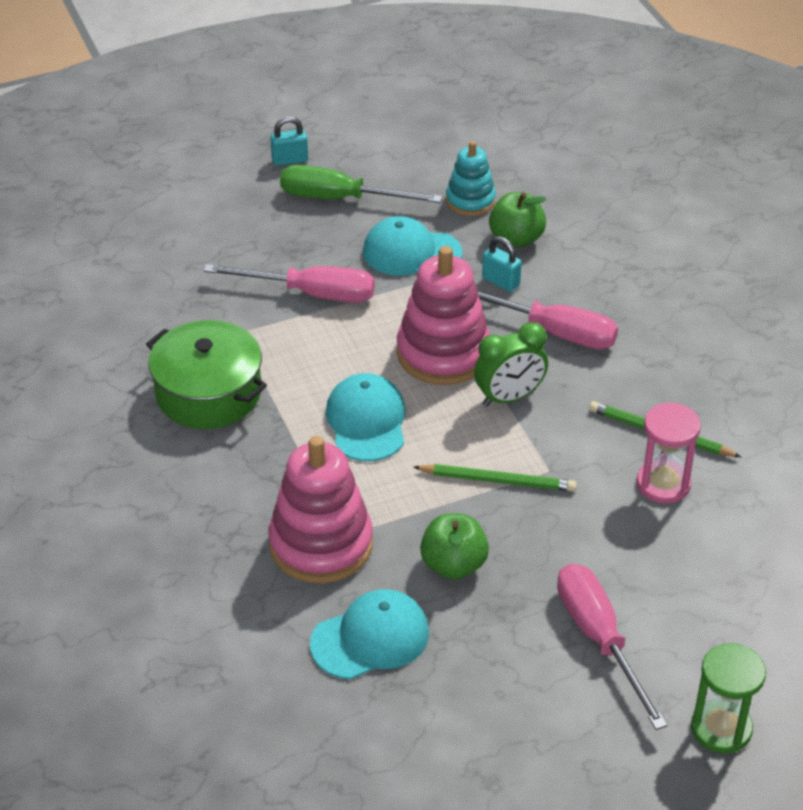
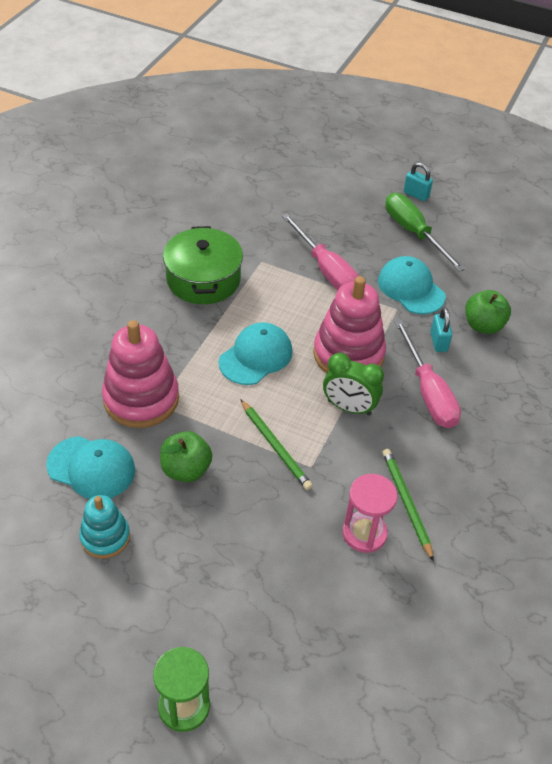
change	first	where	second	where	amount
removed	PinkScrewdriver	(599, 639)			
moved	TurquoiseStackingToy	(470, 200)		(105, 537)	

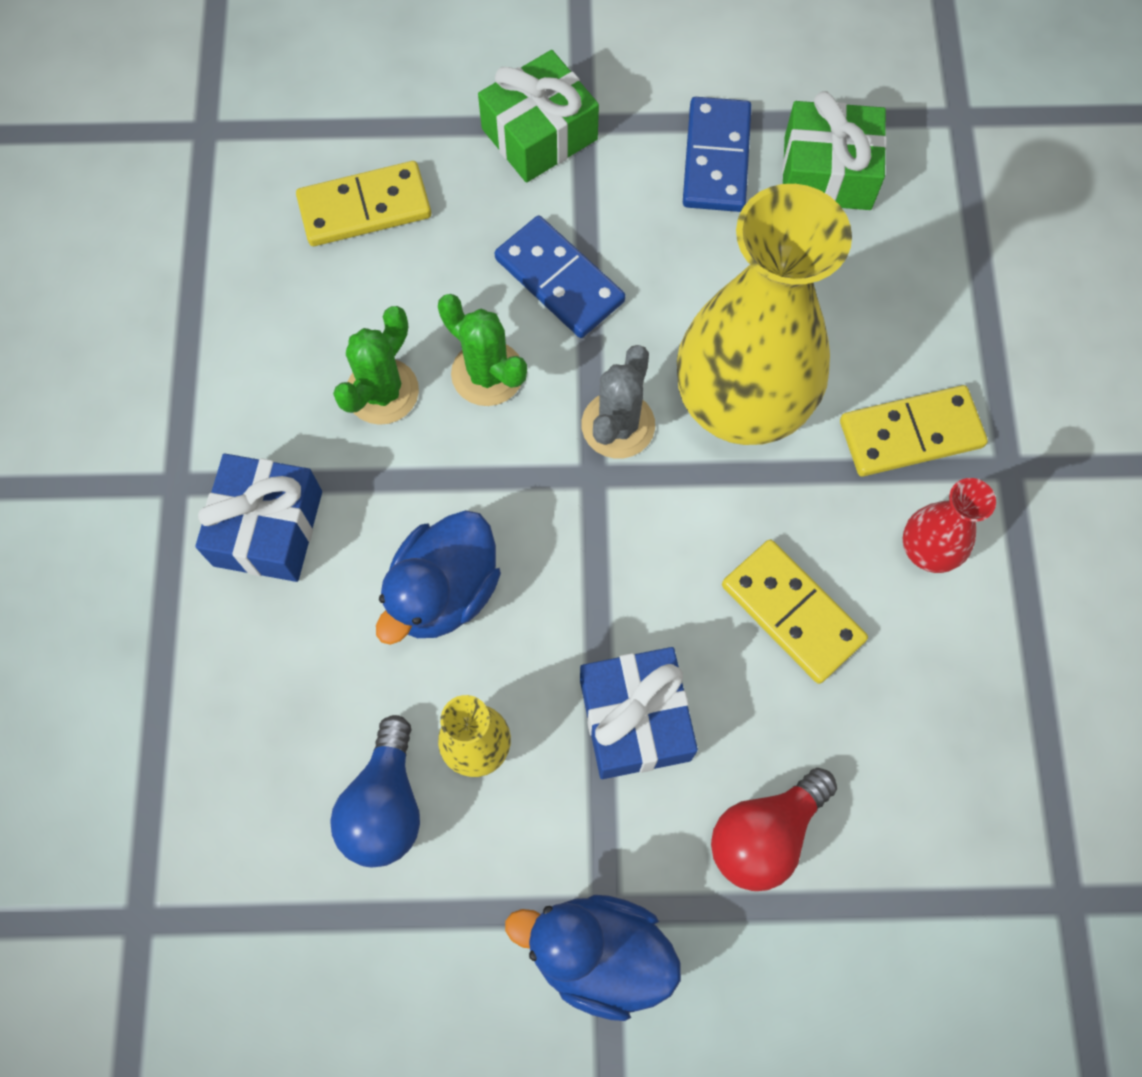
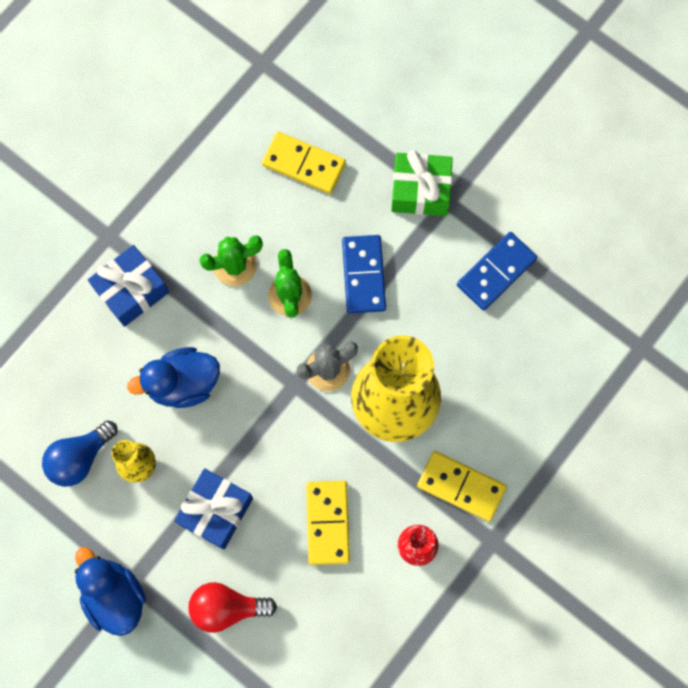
change	first	where	second	where	amount
removed	GreenGift	(827, 173)			

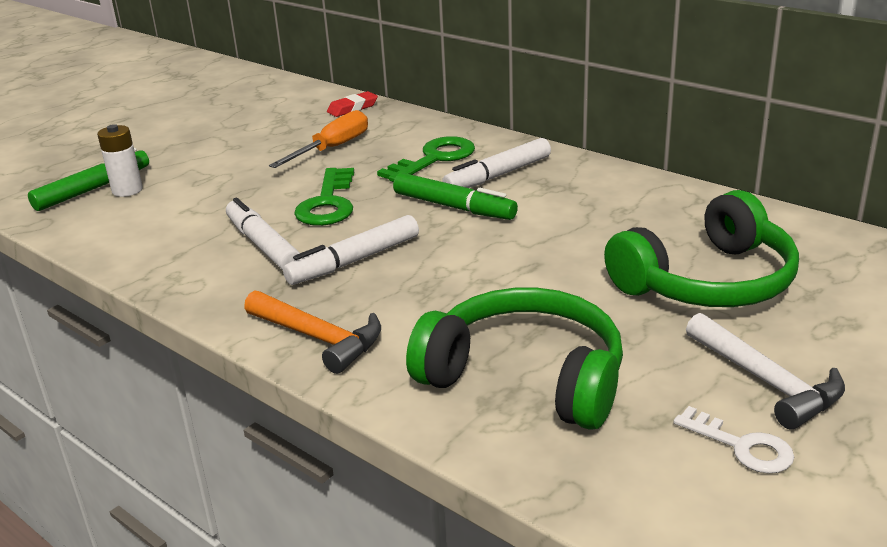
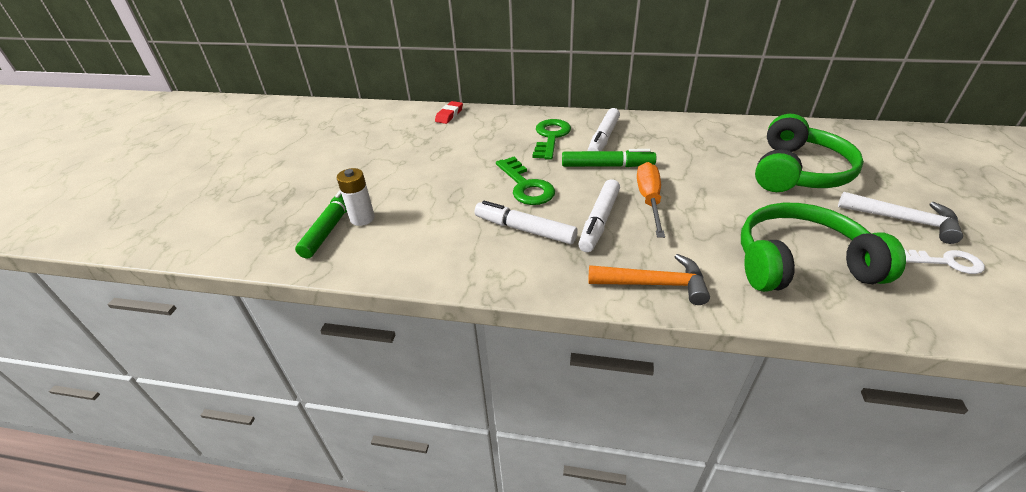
change	first	where	second	where	amount
moved	OrangeScrewdriver	(332, 148)		(649, 200)	

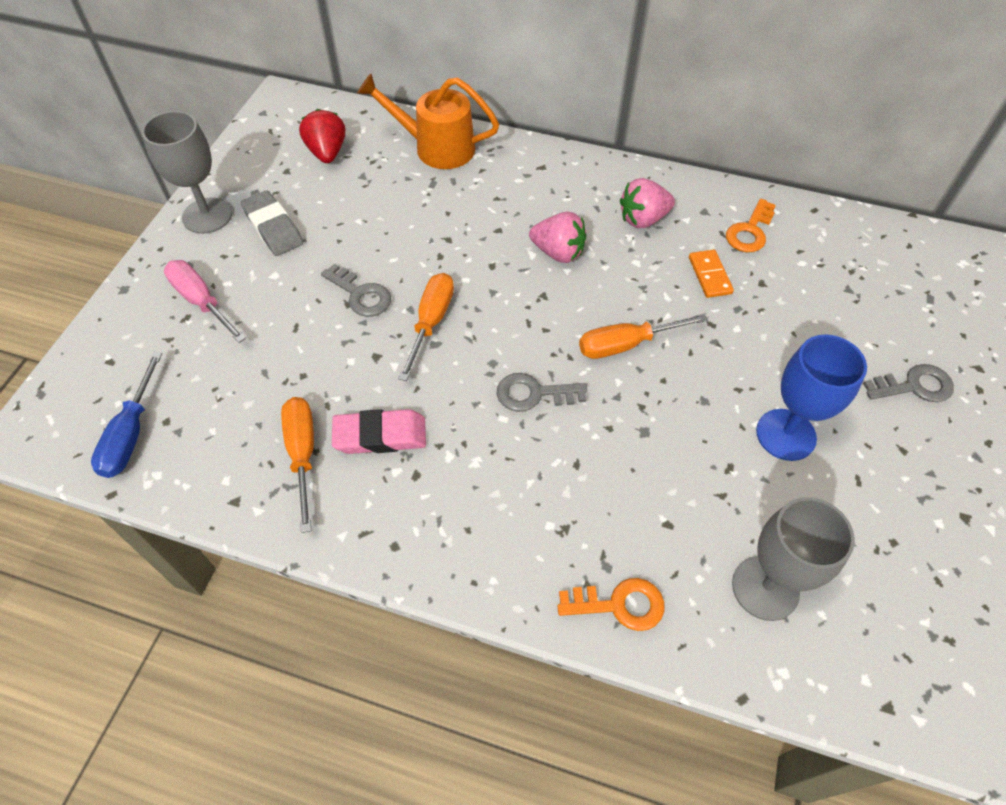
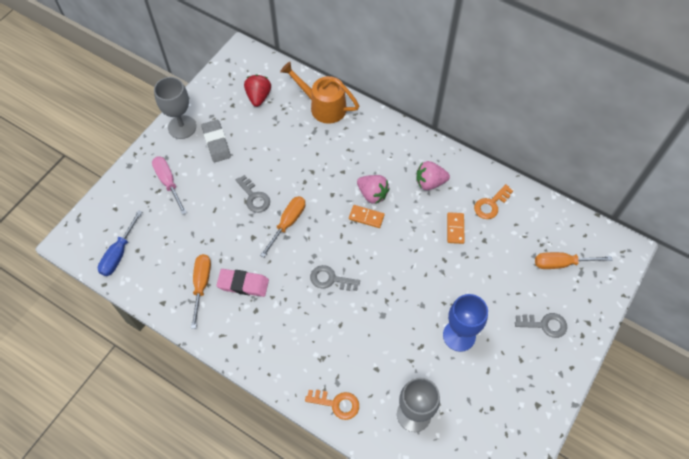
change	first	where	second	where	amount
added			OrangeDomino	(366, 217)	
moved	OrangeScrewdriver	(626, 344)		(562, 263)	

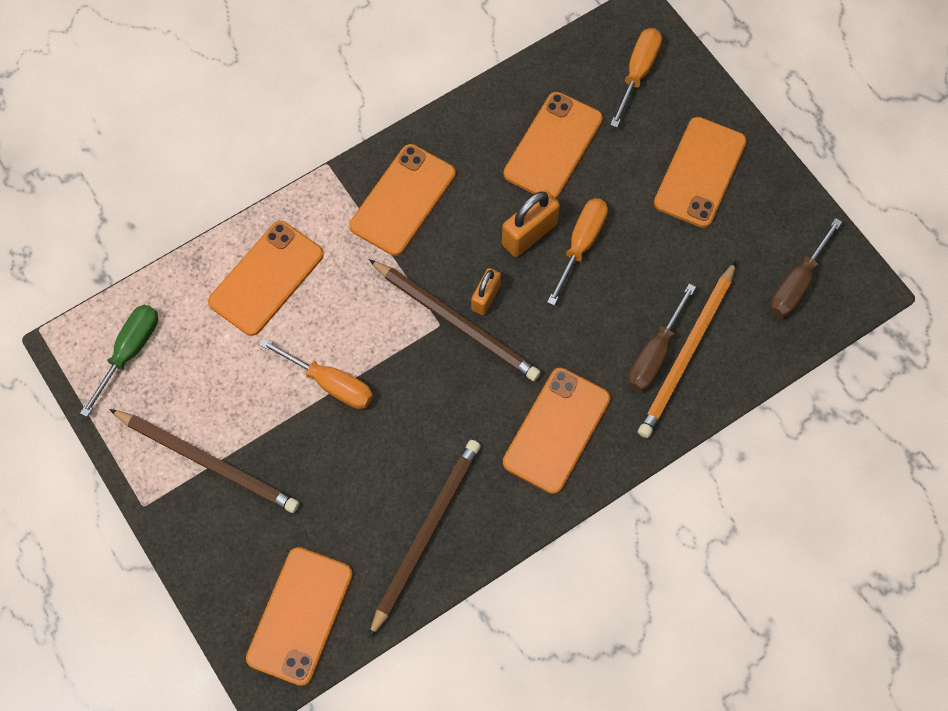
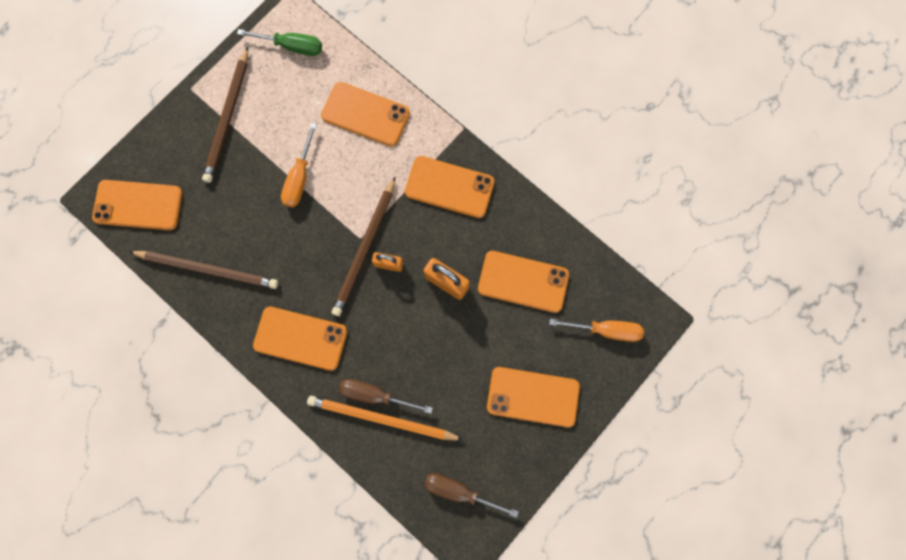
change	first	where	second	where	amount
removed	OrangeScrewdriver	(581, 245)			

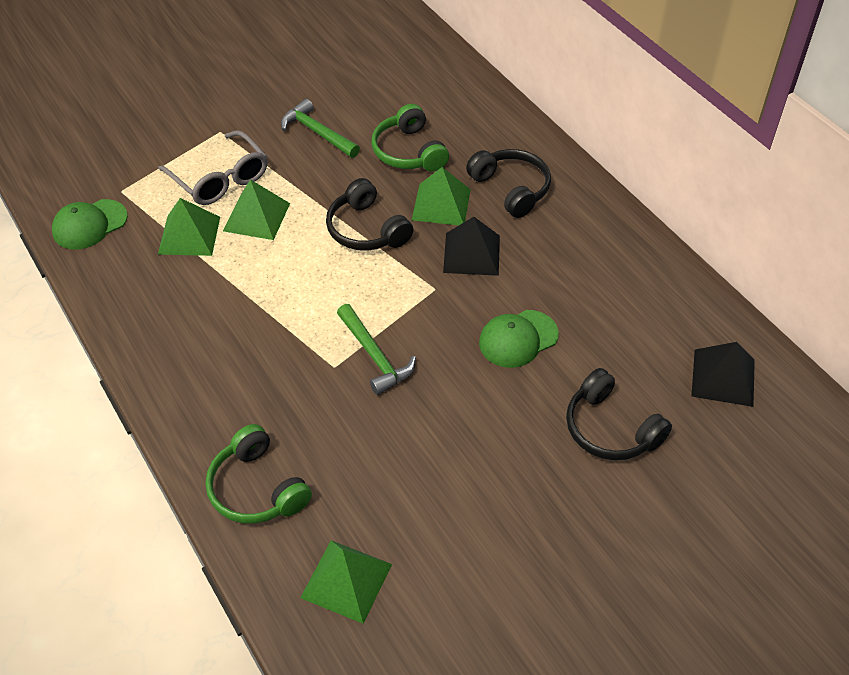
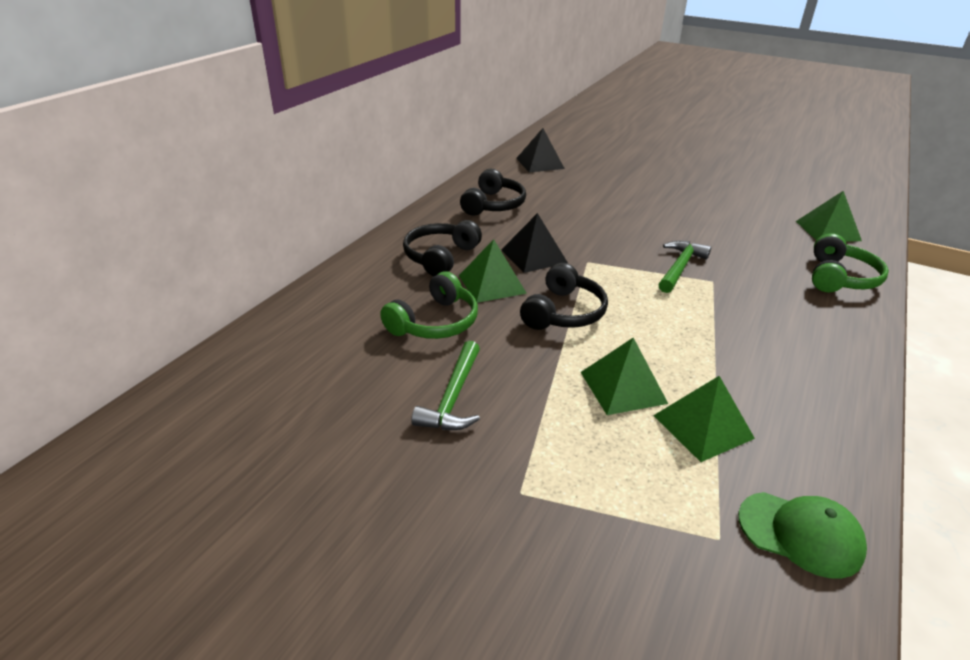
change	first	where	second	where	amount
removed	GreyGlasses	(220, 179)			
removed	GreenCap	(518, 339)			
moved	BlackHeadphones	(610, 429)		(493, 205)	

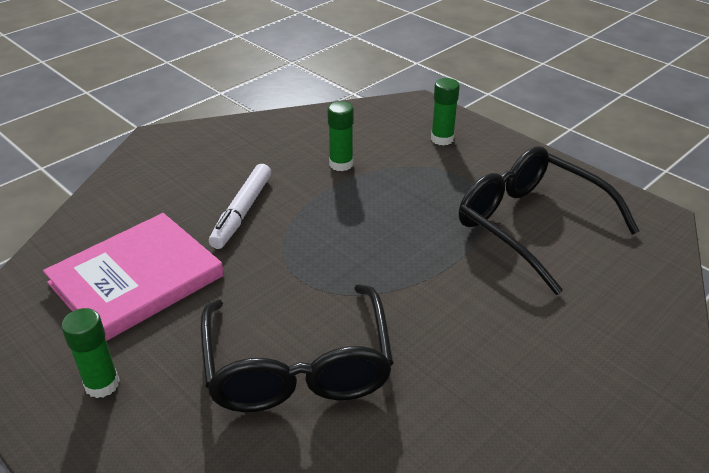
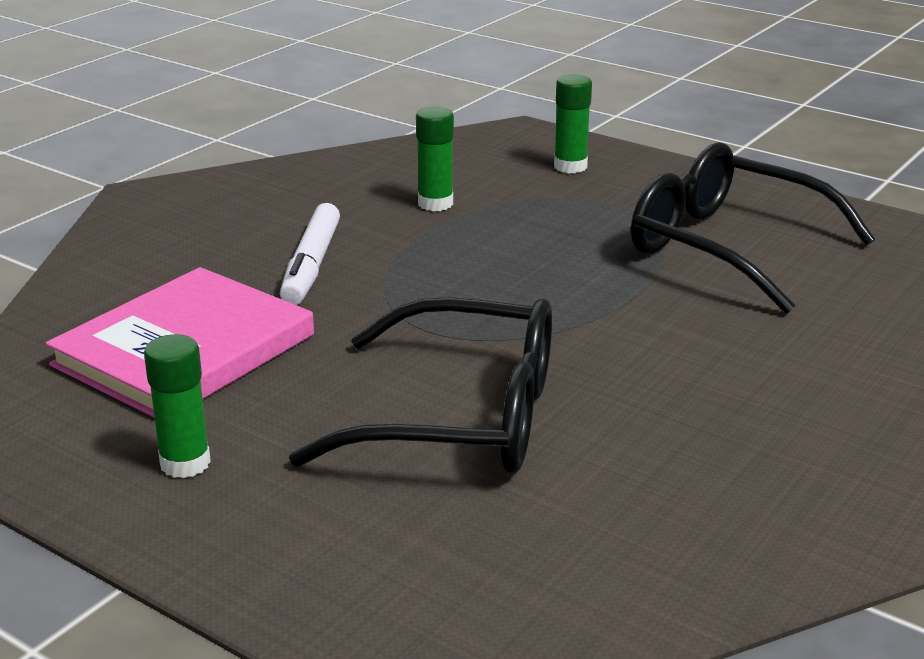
change	first	where	second	where	amount
turned	BlackGlasses	(298, 366)		(462, 418)	60 degrees counterclockwise

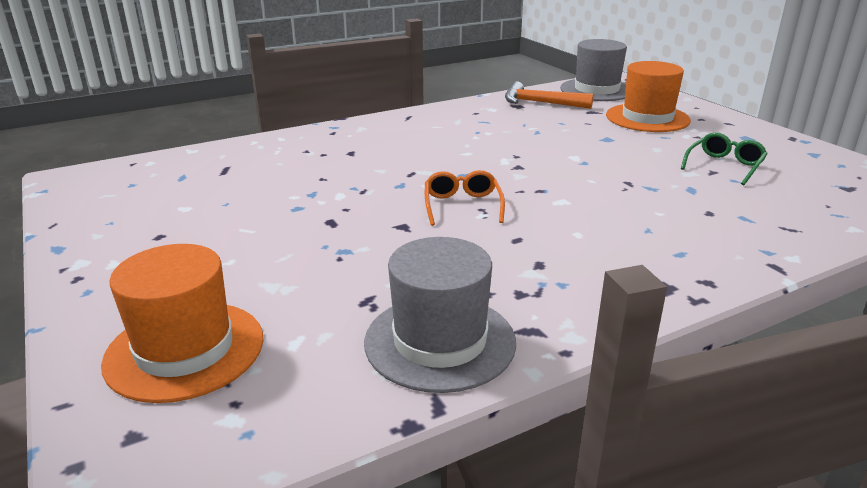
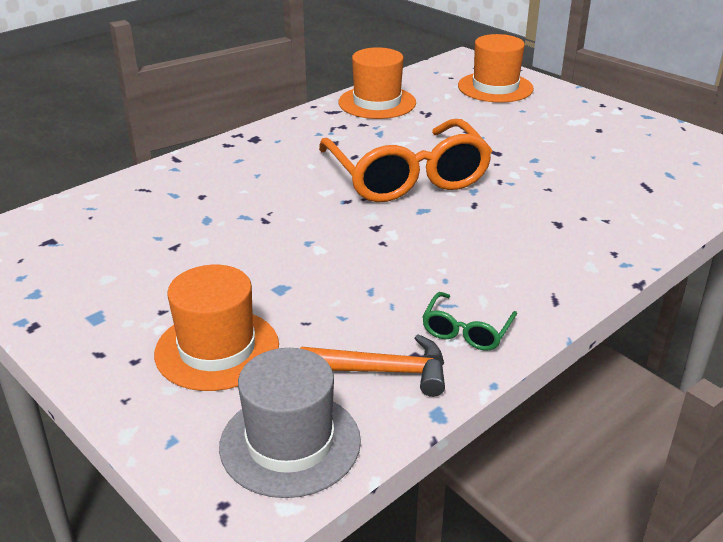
change	first	where	second	where	amount
moved	GreenGlasses	(724, 166)		(466, 331)	
recoloured	GreyHat	(440, 341)	OrangeHat	(377, 102)	
resized	OrangeGlasses	(462, 206)		(407, 177)	x2.34

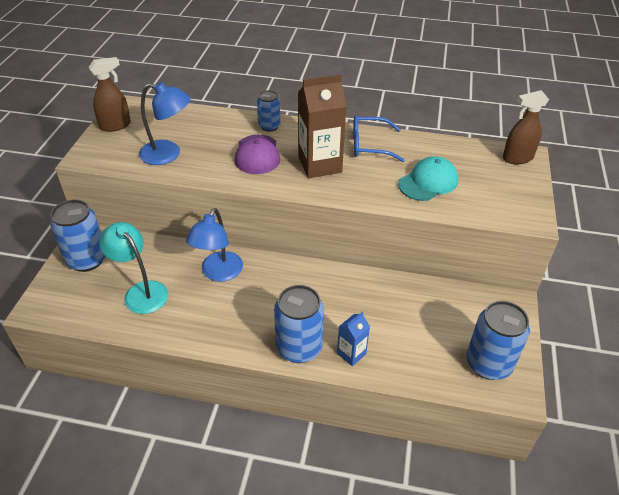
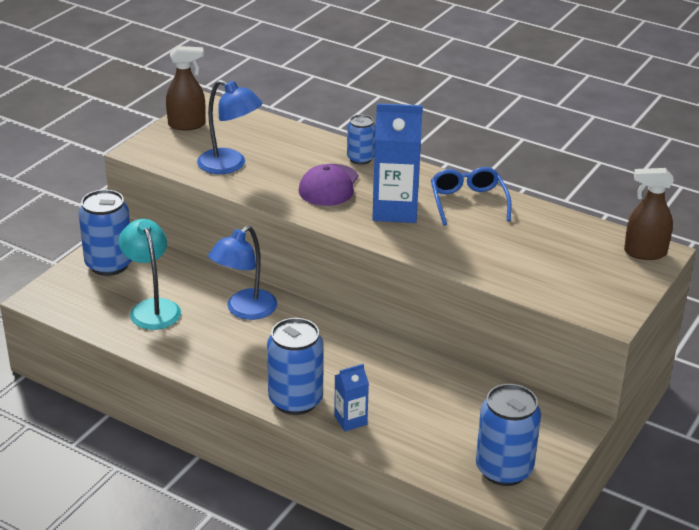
change	first	where	second	where	amount
removed	TurquoiseCap	(428, 182)			
recoloured	BrownCarton	(320, 165)	BlueCarton	(395, 210)	
turned	BlueGlasses	(370, 145)		(468, 202)	60 degrees clockwise

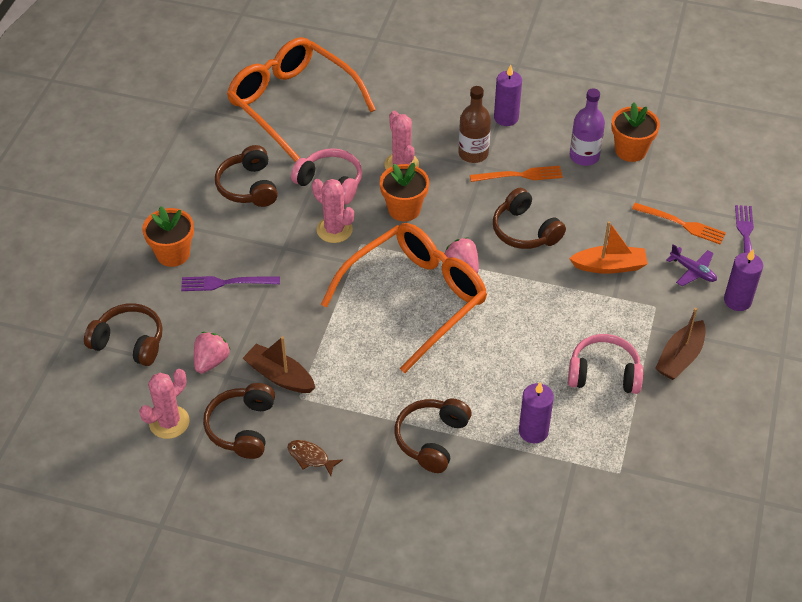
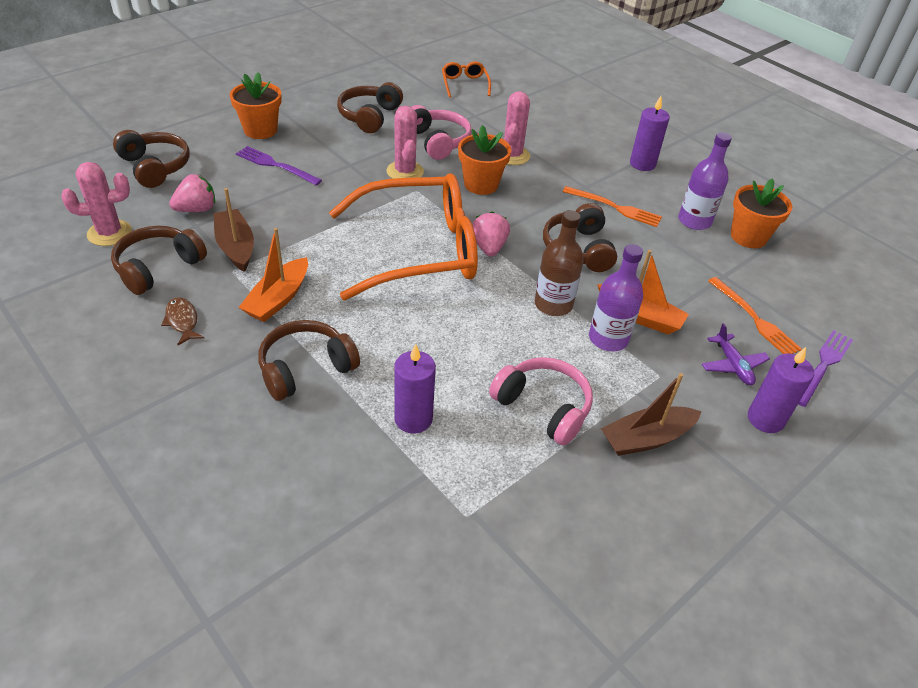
change	first	where	second	where	amount
added			OrangeBoat	(278, 299)	
added			PurpleBottle	(608, 339)	
moved	BrownBottle	(473, 153)		(553, 304)	
resized	OrangeGlasses	(292, 104)		(464, 84)	x0.41

